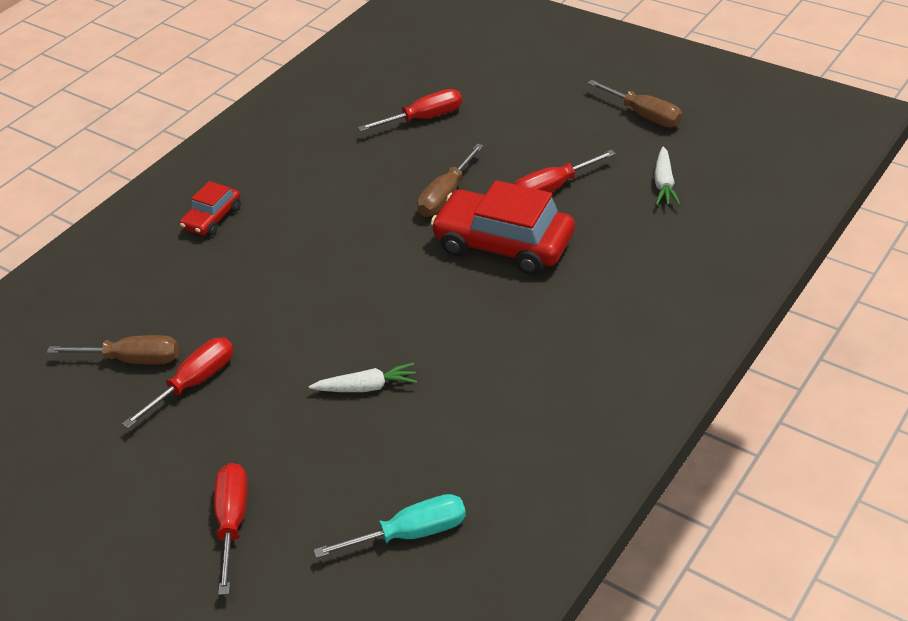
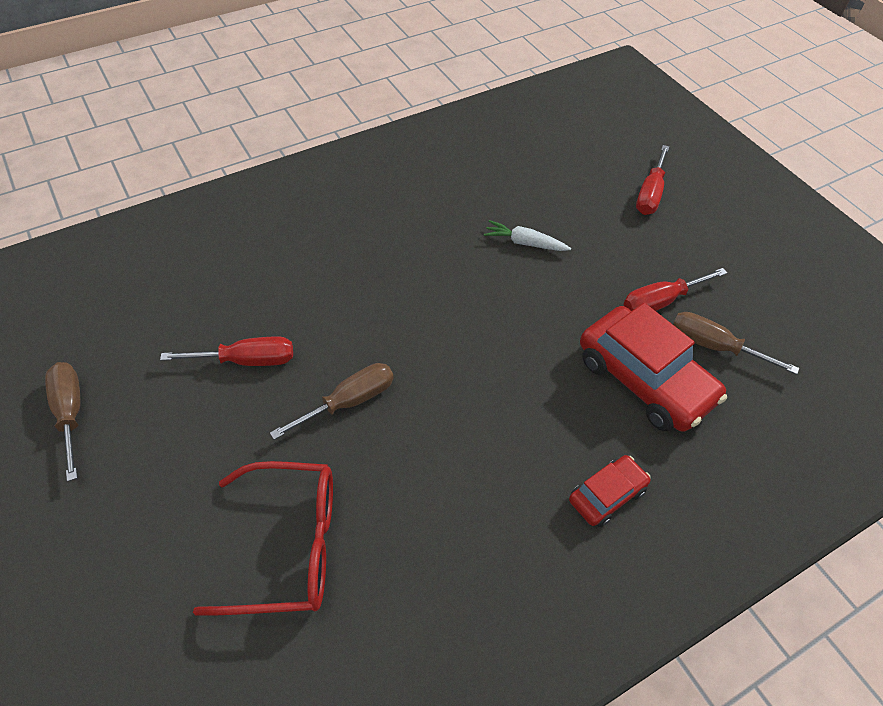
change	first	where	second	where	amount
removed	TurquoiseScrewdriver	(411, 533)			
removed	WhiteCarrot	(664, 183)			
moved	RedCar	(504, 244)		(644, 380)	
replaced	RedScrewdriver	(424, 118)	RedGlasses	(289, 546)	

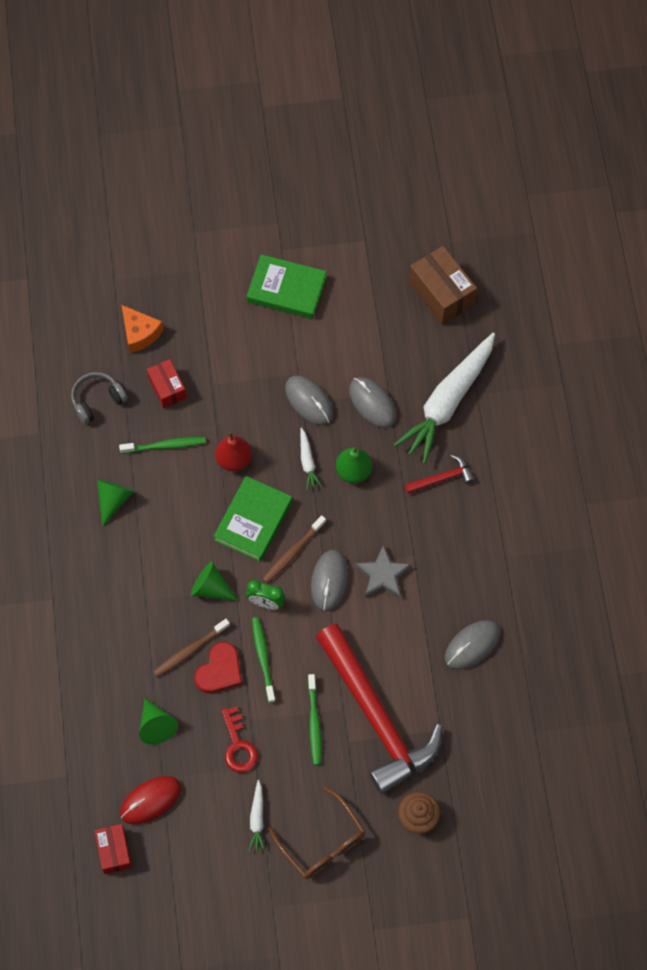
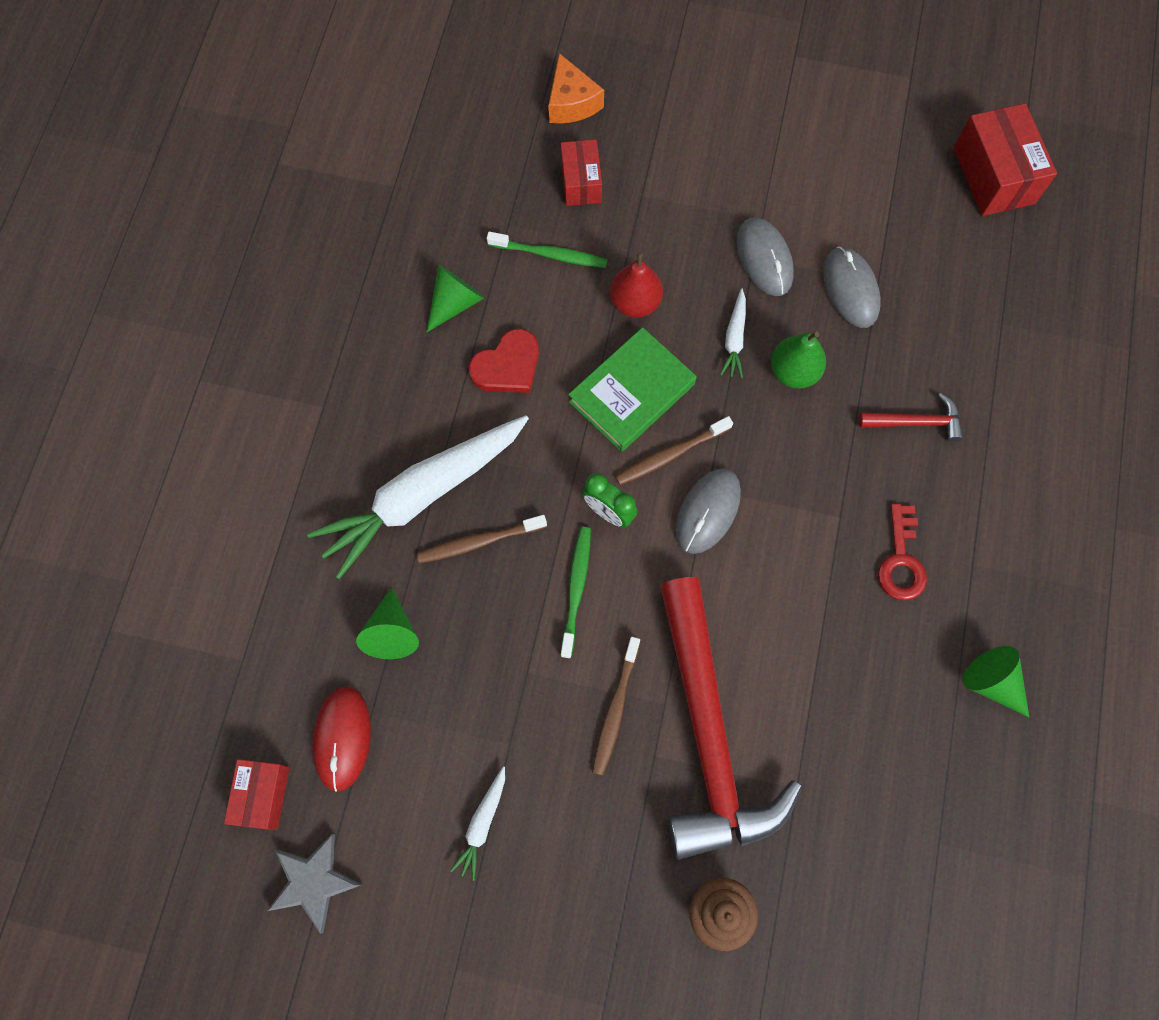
change	first	where	second	where	amount
removed	GreyHeadphones	(97, 400)			
removed	GreenBook	(286, 289)			
removed	BrownGlasses	(322, 842)			
removed	GreyMouse	(472, 645)			
moved	GreenCone	(211, 588)		(991, 682)	
moved	RedHeart	(219, 670)		(507, 366)	
moved	RedKey	(238, 745)		(901, 560)	
moved	GreyStar	(382, 575)		(314, 881)	
moved	WhiteCarrot	(447, 402)		(422, 495)	
recoloured	GreenToothbrush	(314, 722)	BrownToothbrush	(615, 709)	
recoloured	BrownBox	(441, 293)	RedBox	(993, 175)	
turned	RedMouse	(150, 800)		(342, 738)	75 degrees counterclockwise

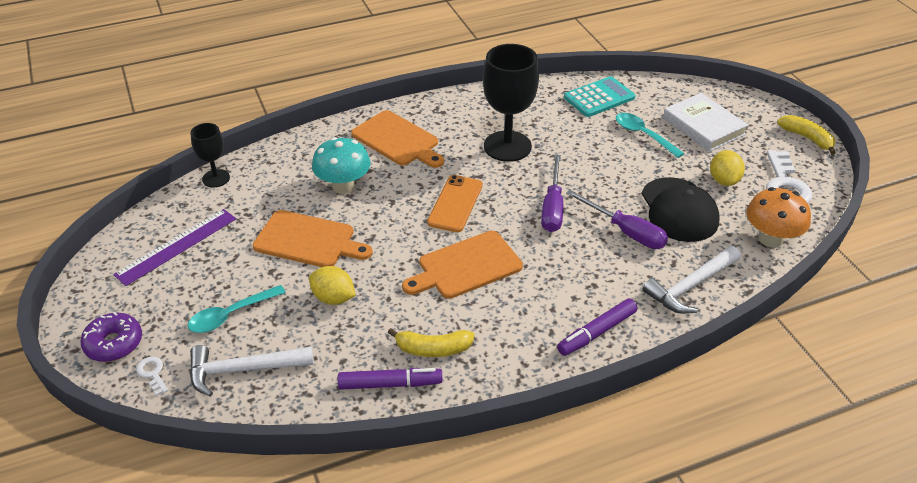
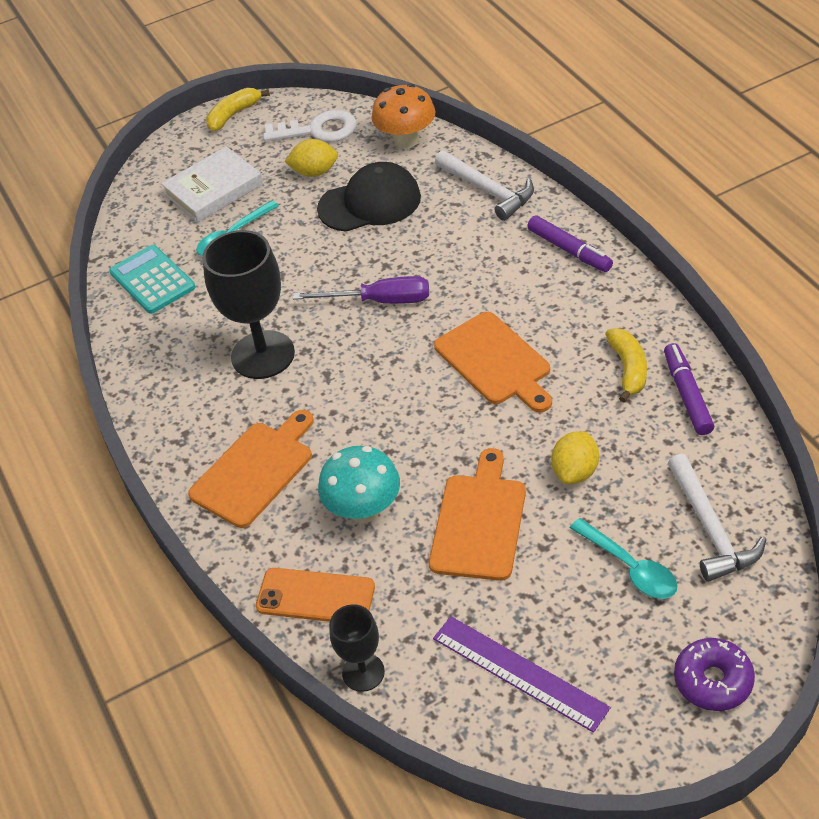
change	first	where	second	where	amount
removed	WhiteKey	(152, 373)			
removed	PurpleScrewdriver	(625, 231)			
moved	OrangePhone	(455, 204)		(315, 596)	

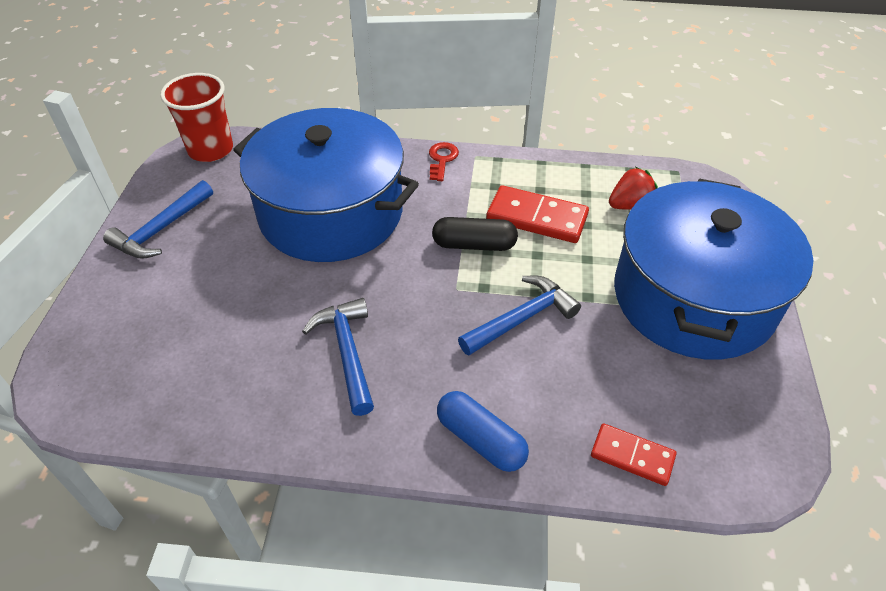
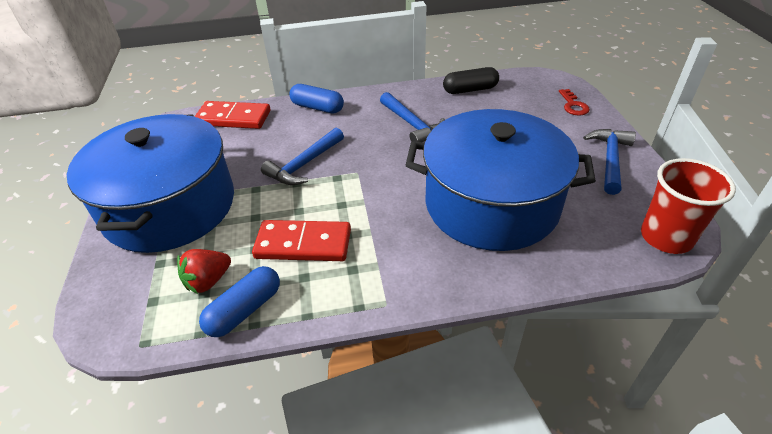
change	first	where	second	where	amount
added			BlueCapsule	(245, 310)	
moved	RedKey	(442, 159)		(573, 105)	
moved	BlackCapsule	(474, 245)		(470, 90)	
resized	RedDomino	(632, 456)		(233, 118)	x1.60

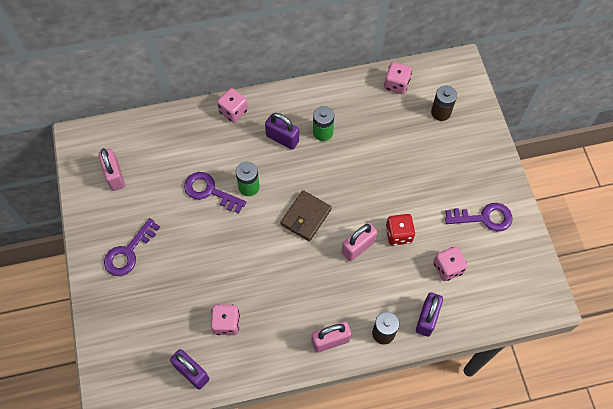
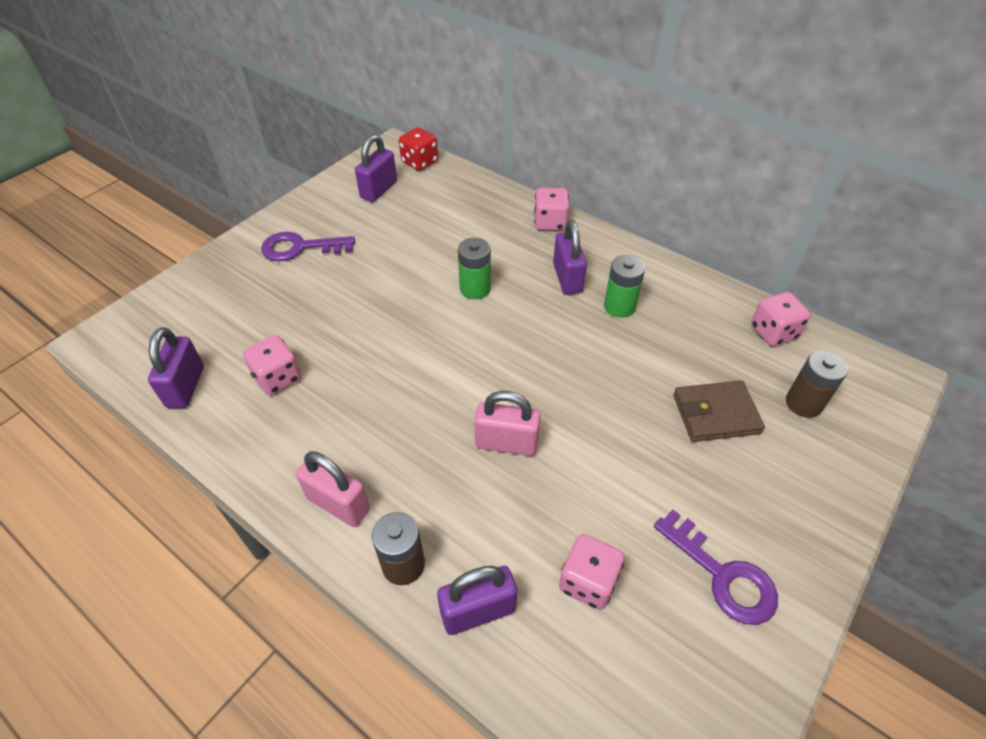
change	first	where	second	where	amount
removed	PurpleKey	(209, 191)			
moved	BrownWallet	(306, 217)		(715, 414)	
moved	RedDice	(398, 234)		(419, 162)	
recoloured	PinkPadlock	(115, 176)	PurplePadlock	(379, 190)	

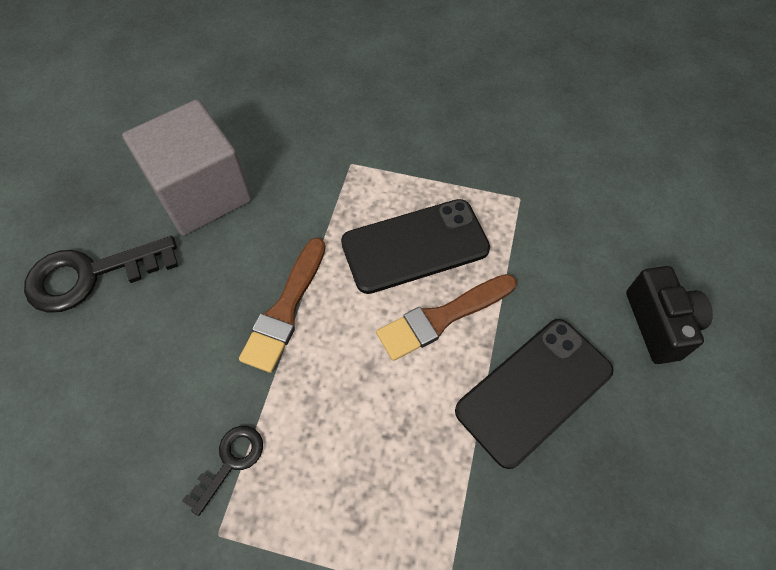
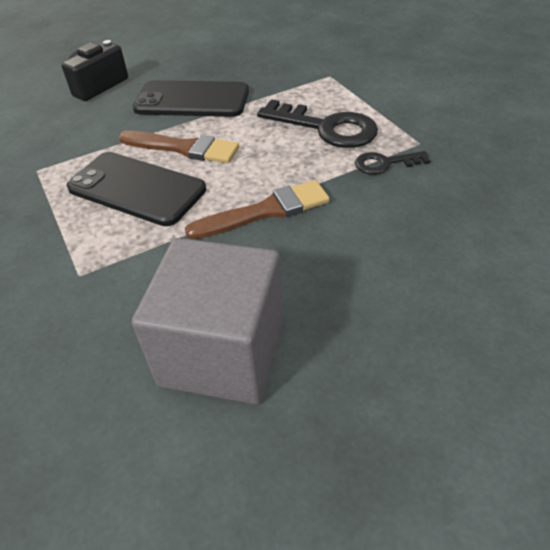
change	first	where	second	where	amount
moved	BlackKey	(92, 275)		(325, 128)	

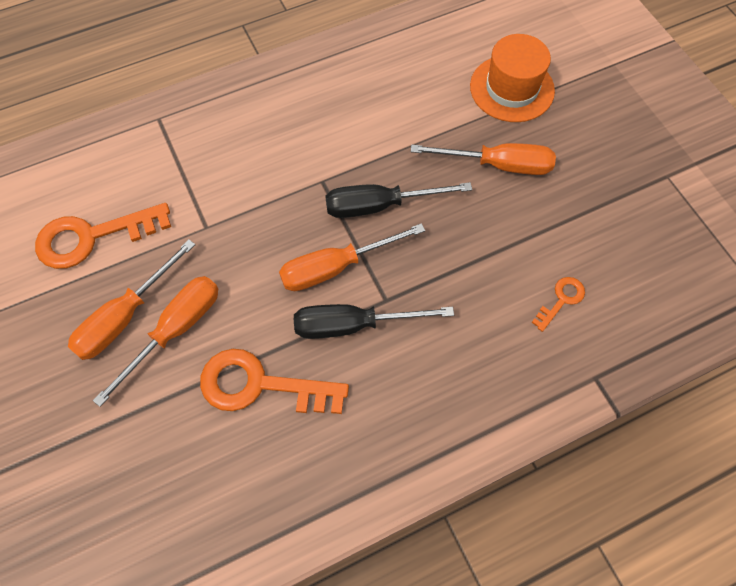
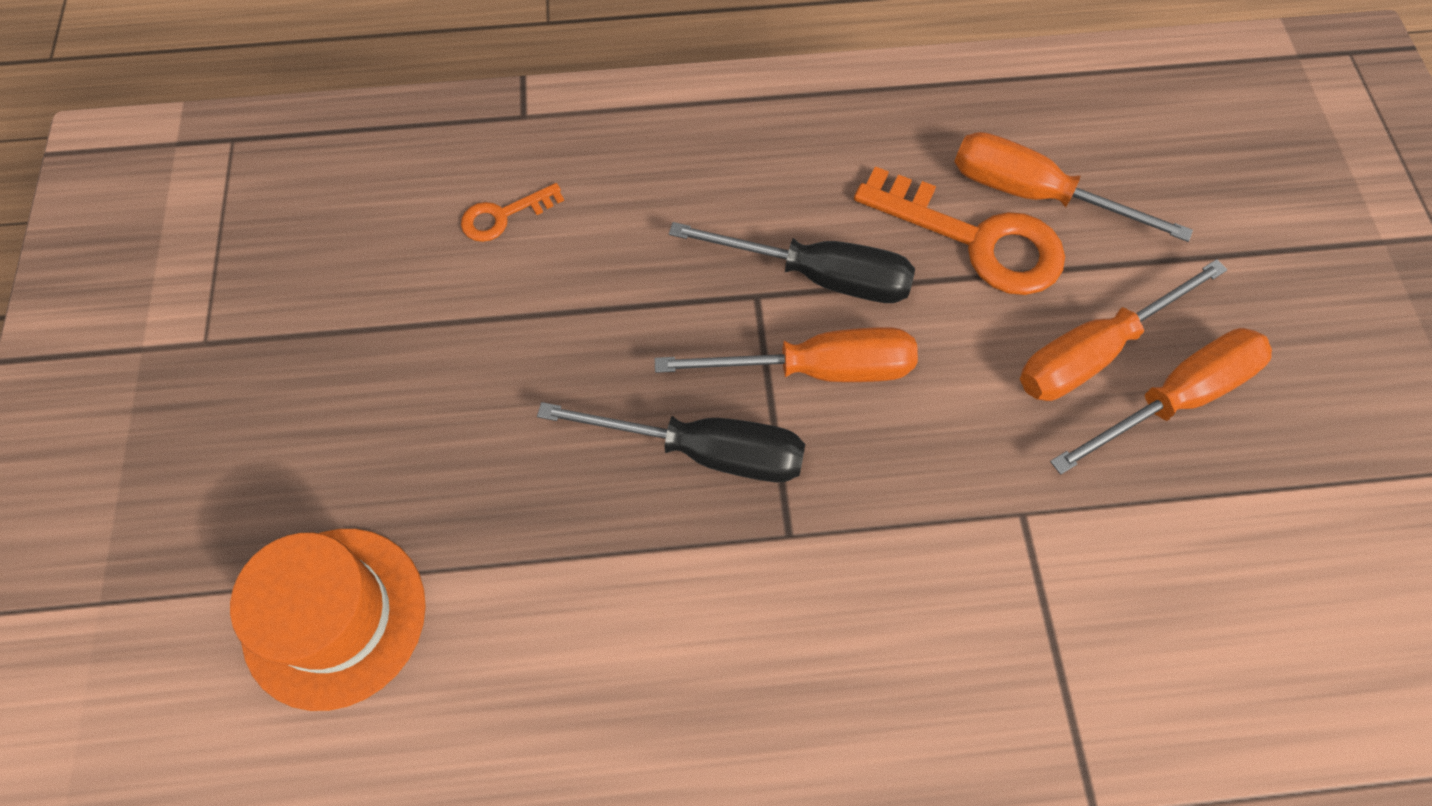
change	first	where	second	where	amount
removed	OrangeKey	(93, 237)			
moved	OrangeScrewdriver	(498, 165)		(1034, 194)	

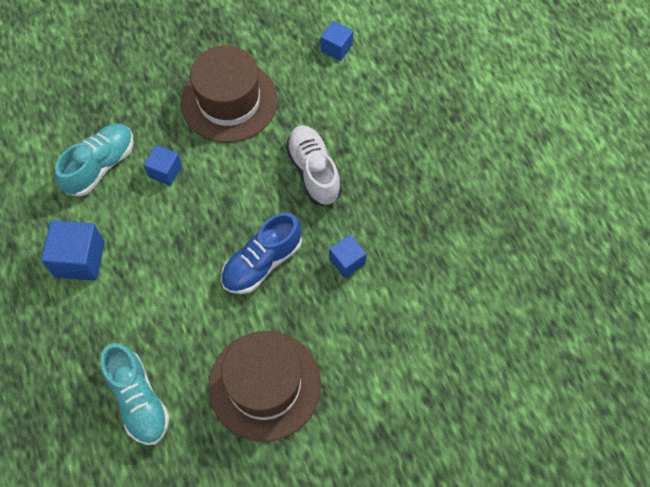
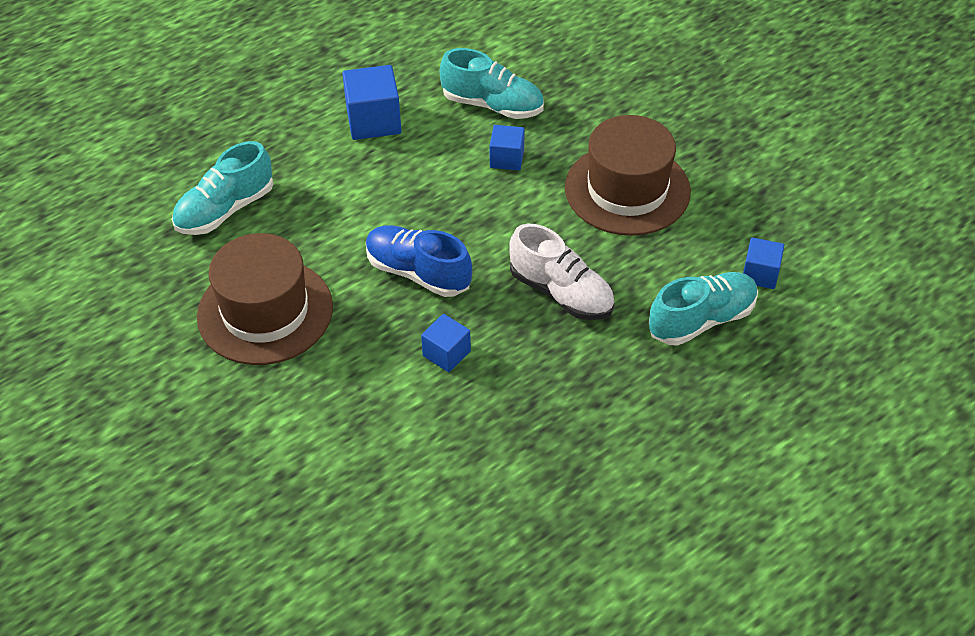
change	first	where	second	where	amount
added			TurquoiseShoe	(701, 320)	
turned	WhiteShoe	(313, 171)		(561, 293)	75 degrees clockwise

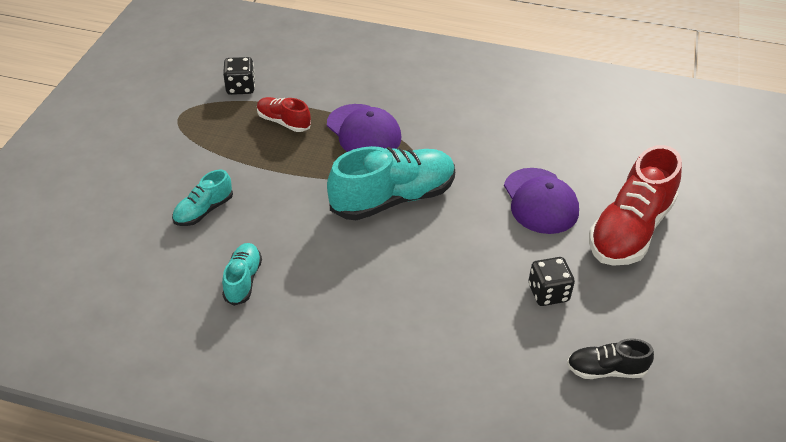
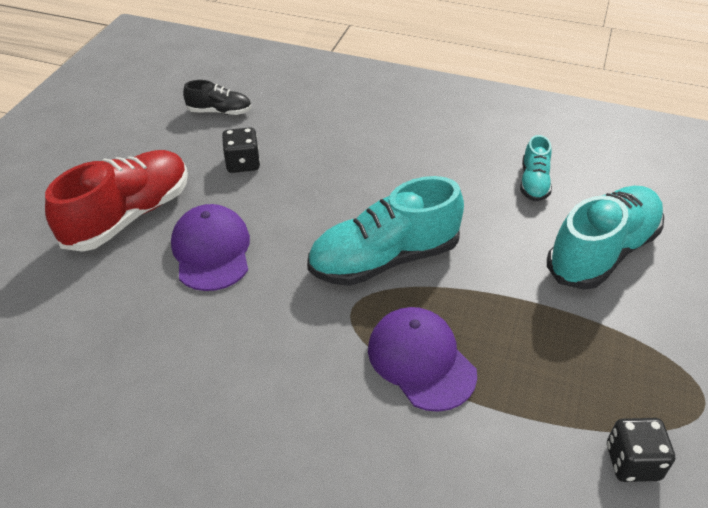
change	first	where	second	where	amount
removed	RedShoe	(283, 122)			
resized	TurquoiseShoe	(203, 211)		(602, 252)	x1.97

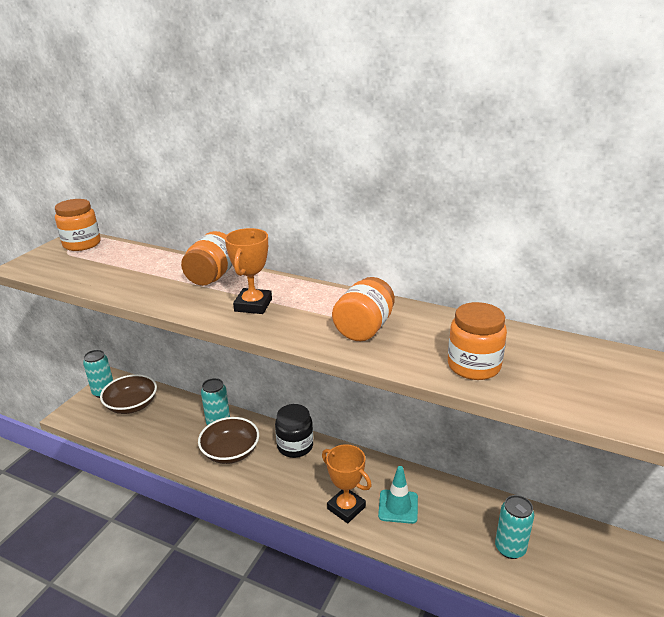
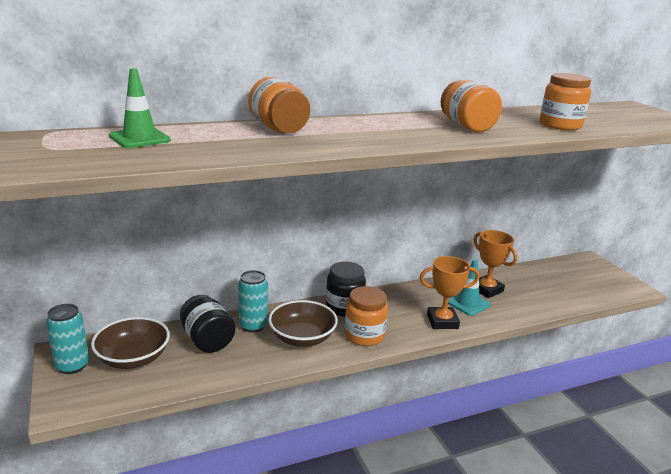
change	first	where	second	where	amount
removed	TurquoiseCan	(510, 548)			
added			GreenTrafficCone	(139, 138)	
added			BlackJar	(207, 340)	
moved	OrangeJar	(82, 244)		(364, 335)	
moved	OrangeTrophy	(253, 305)		(486, 290)	

